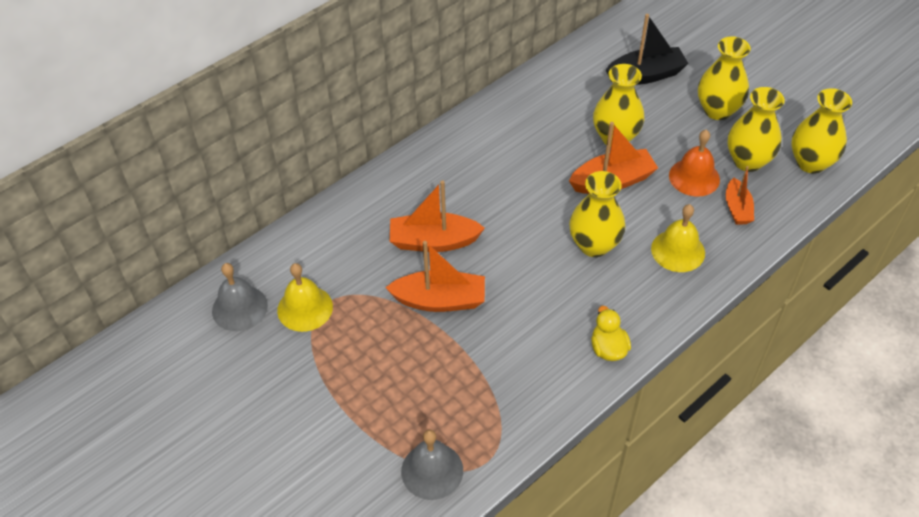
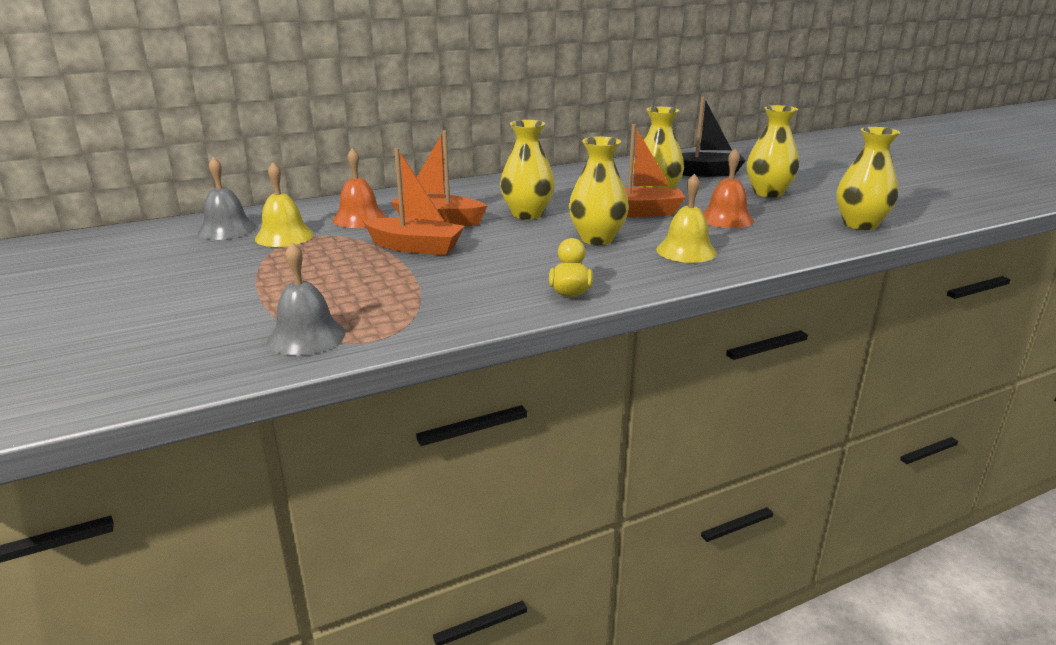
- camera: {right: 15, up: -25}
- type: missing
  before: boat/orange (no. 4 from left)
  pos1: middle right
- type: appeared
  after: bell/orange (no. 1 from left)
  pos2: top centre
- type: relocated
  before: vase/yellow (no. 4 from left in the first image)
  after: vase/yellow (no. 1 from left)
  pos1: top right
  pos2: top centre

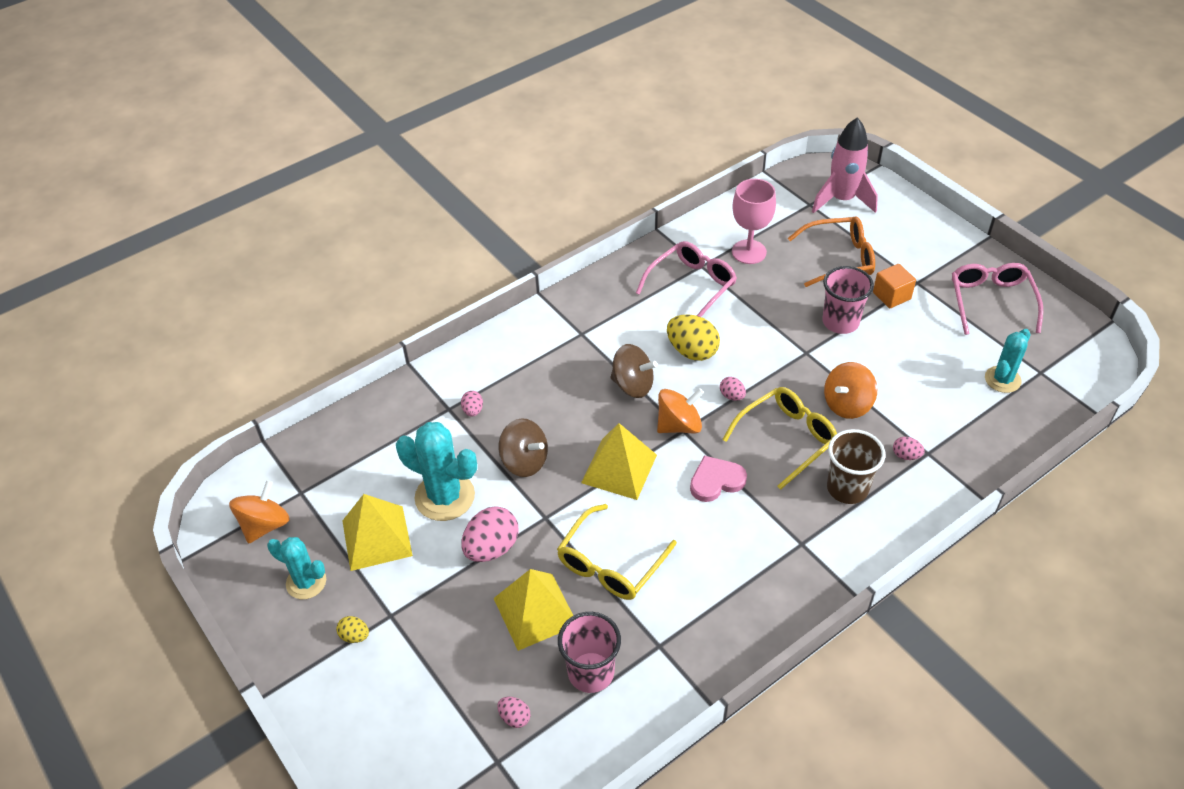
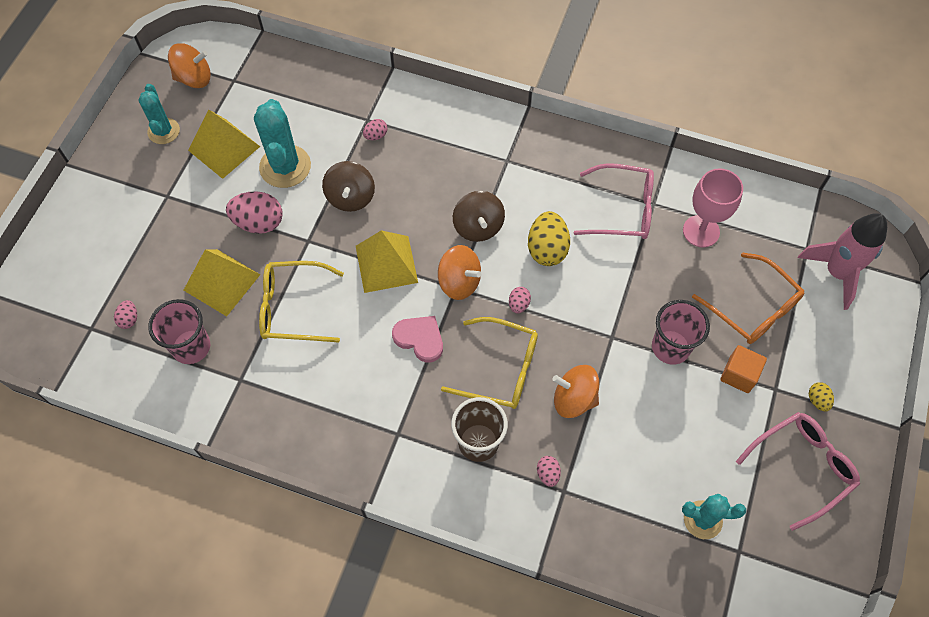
- camera: {right: 55, up: 15}
- type: relocated
  before: egg/yellow (no. 1 from left in the first image)
  after: egg/yellow (no. 2 from left)
  pos1: bottom left
  pos2: middle right

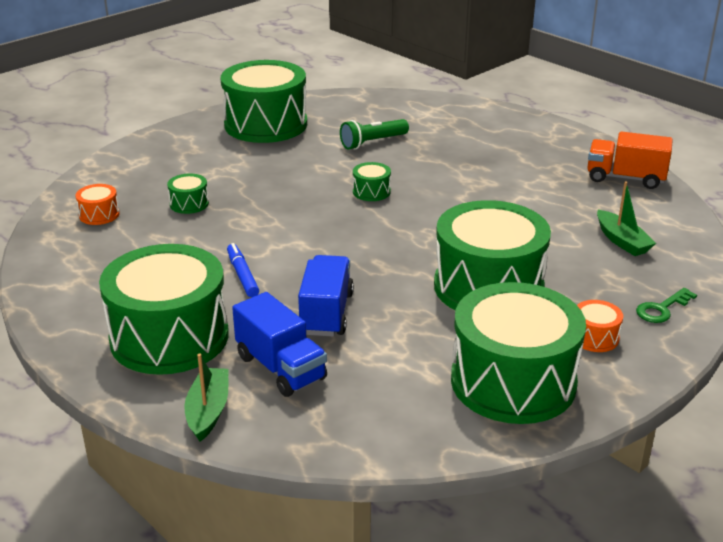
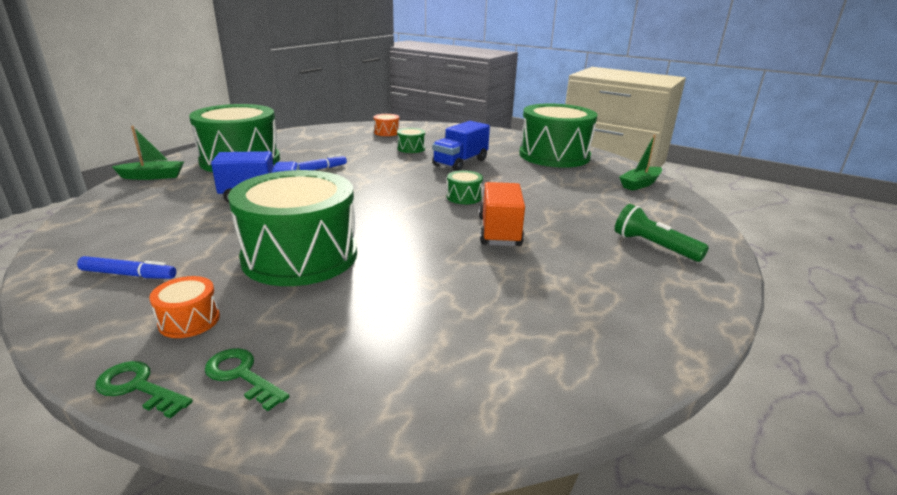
- camera: {right: 75, up: -5}
- type: appeared
  after: key/green (no. 1 from left)
  pos2: bottom left
- type: relocated
  before: truck/blue (no. 1 from left in the first image)
  after: truck/blue (no. 2 from left)
  pos1: centre
  pos2: top centre
- type: relocated
  before: flashlight/green
  pos1: top centre
  pos2: middle right
- type: relocated
  before: truck/orange
  pos1: top right
  pos2: centre
- type: relocated
  before: boat/green (no. 2 from left)
  pos1: middle right
  pos2: top right
- type: exchanged
  before: drum/green (no. 6 from left)
  after: marker/blue (no. 1 from left)
  pos1: middle right
  pos2: middle left

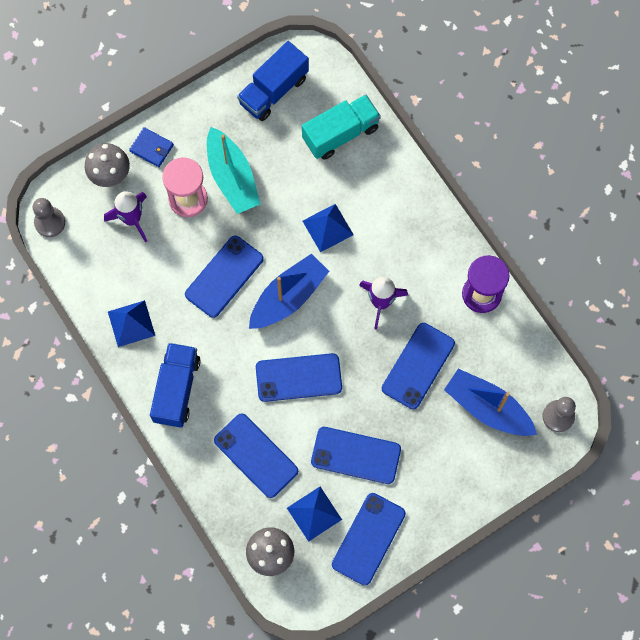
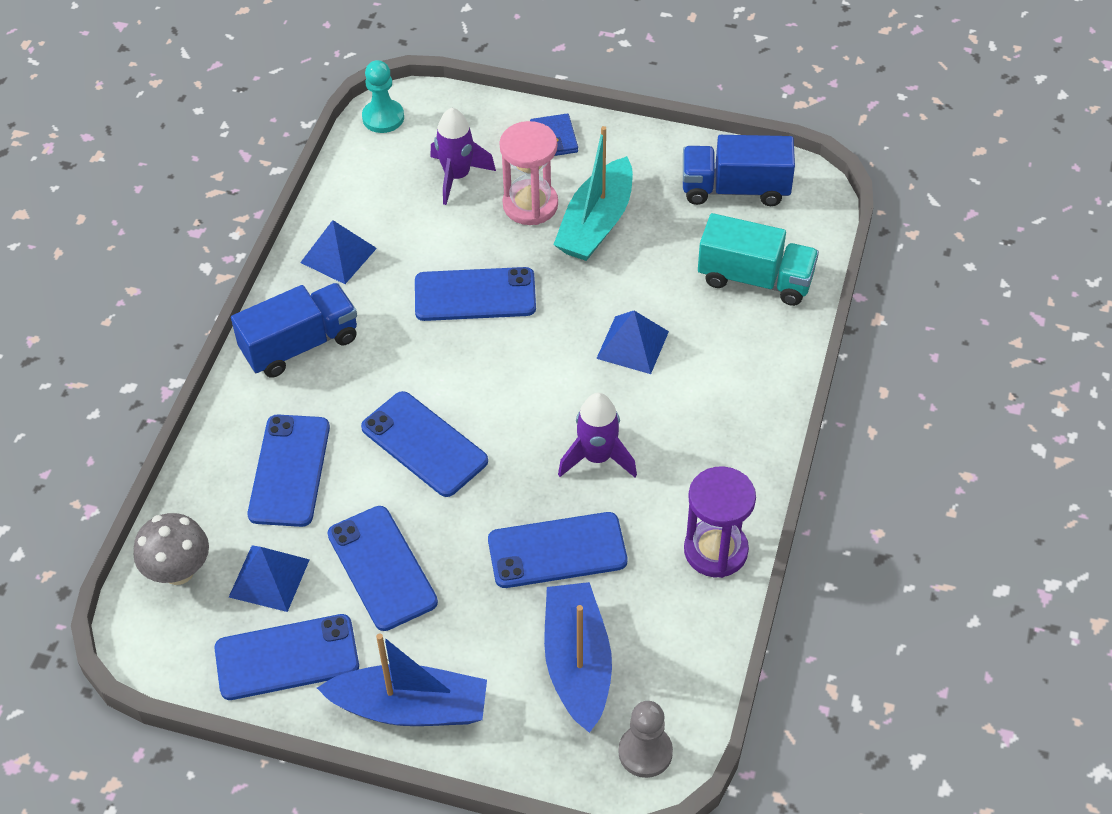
- camera: {right: 50, up: -20}
- type: missing
  before: mushroom/grey (no. 1 from left)
  pos1: top left
- type: relocated
  before: boat/blue (no. 1 from left)
  pos1: centre
  pos2: bottom centre
- type: colour
  before: pawn/grey (no. 1 from left)
  after: pawn/turquoise
  pos1: middle left
  pos2: top centre

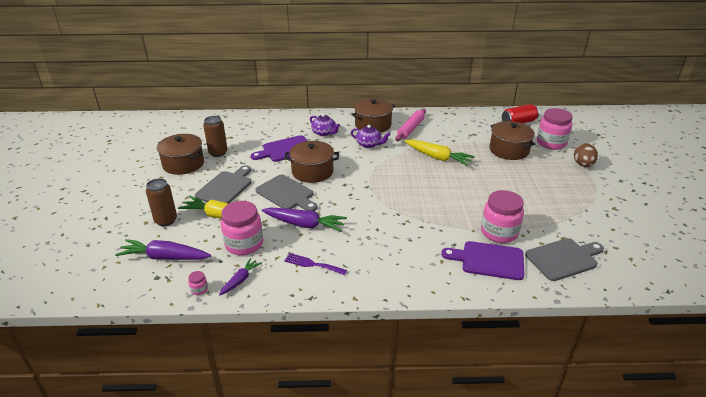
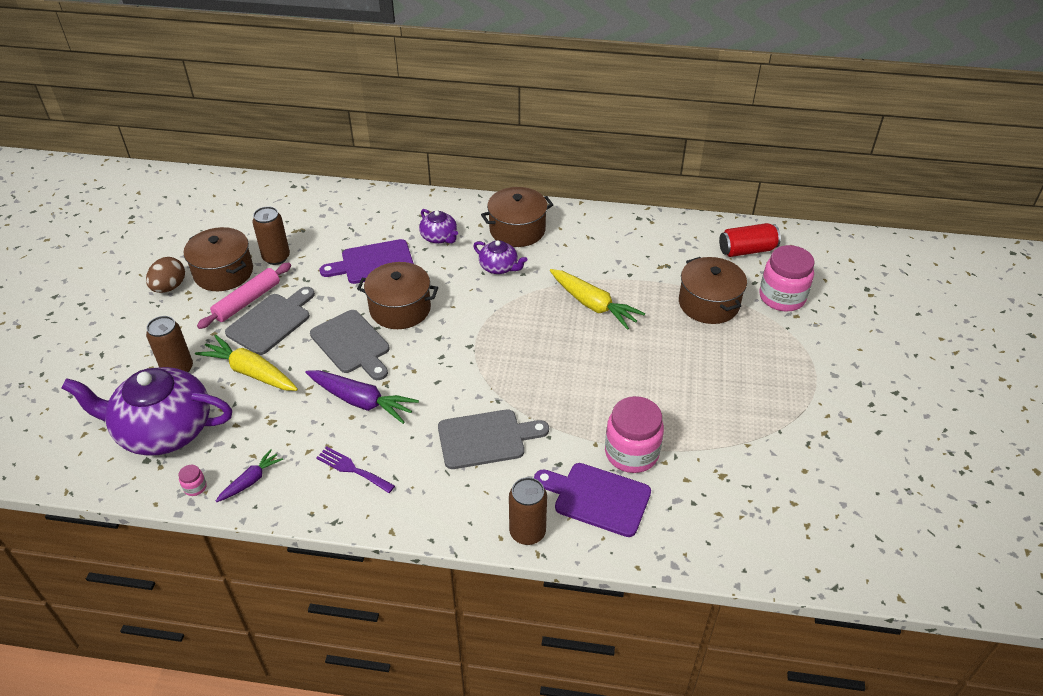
- camera: {right: 10, up: 10}
- type: missing
  before: jar/pink (no. 2 from left)
  pos1: centre
- type: appeared
  after: can/brown (no. 3 from left)
  pos2: bottom centre
- type: relocated
  before: rolling pin/pink
  pos1: top centre
  pos2: middle left
- type: relocated
  before: cutting board/grey (no. 3 from left)
  pos1: middle right
  pos2: centre
- type: relocated
  before: egg/brown
  pos1: middle right
  pos2: middle left
- type: exchanged
  before: carrot/purple (no. 1 from left)
  after: teapot/purple (no. 1 from left)
  pos1: middle left
  pos2: middle left

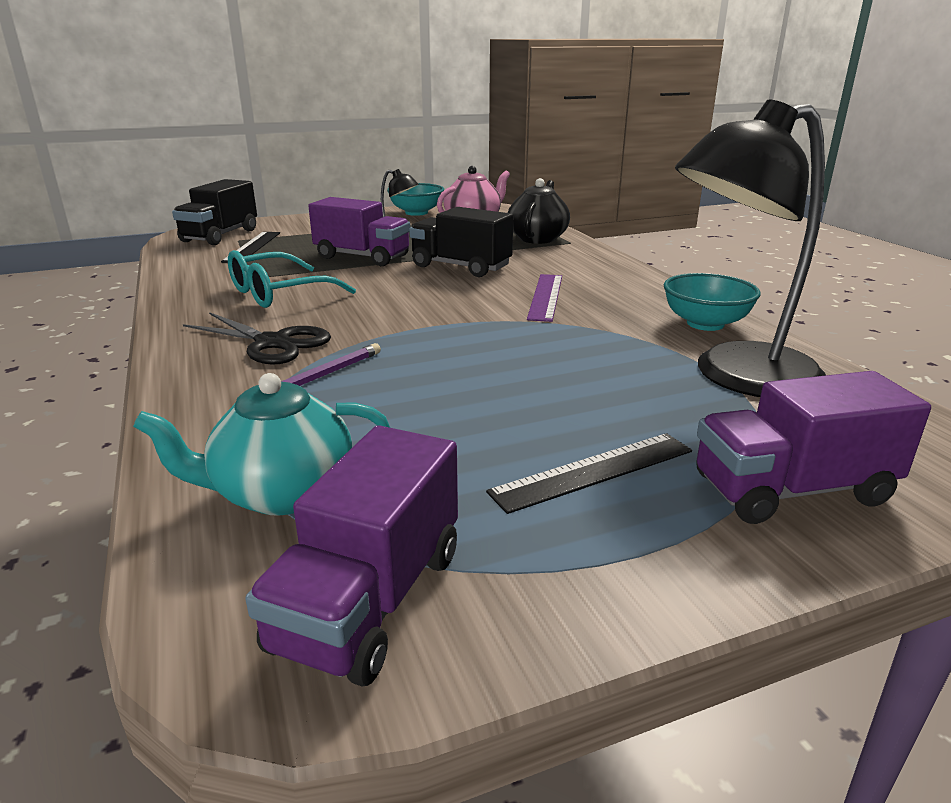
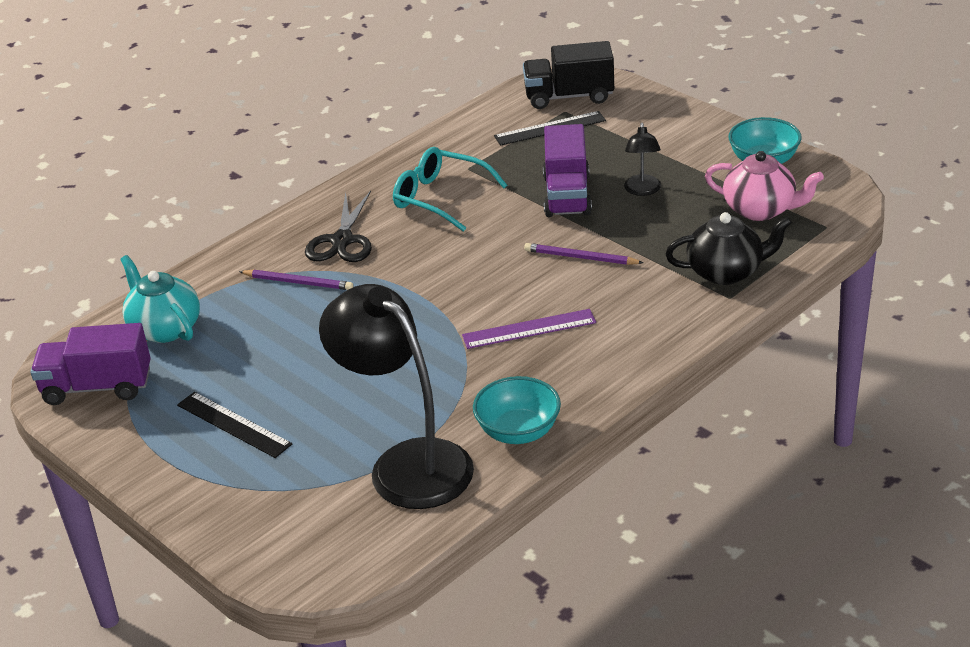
- camera: {right: 70, up: 10}
- type: missing
  before: truck/purple (no. 3 from left)
  pos1: middle right
- type: exchanged
  before: truck/black (no. 2 from left)
  after: pencil/purple (no. 2 from left)
  pos1: top centre
  pos2: centre

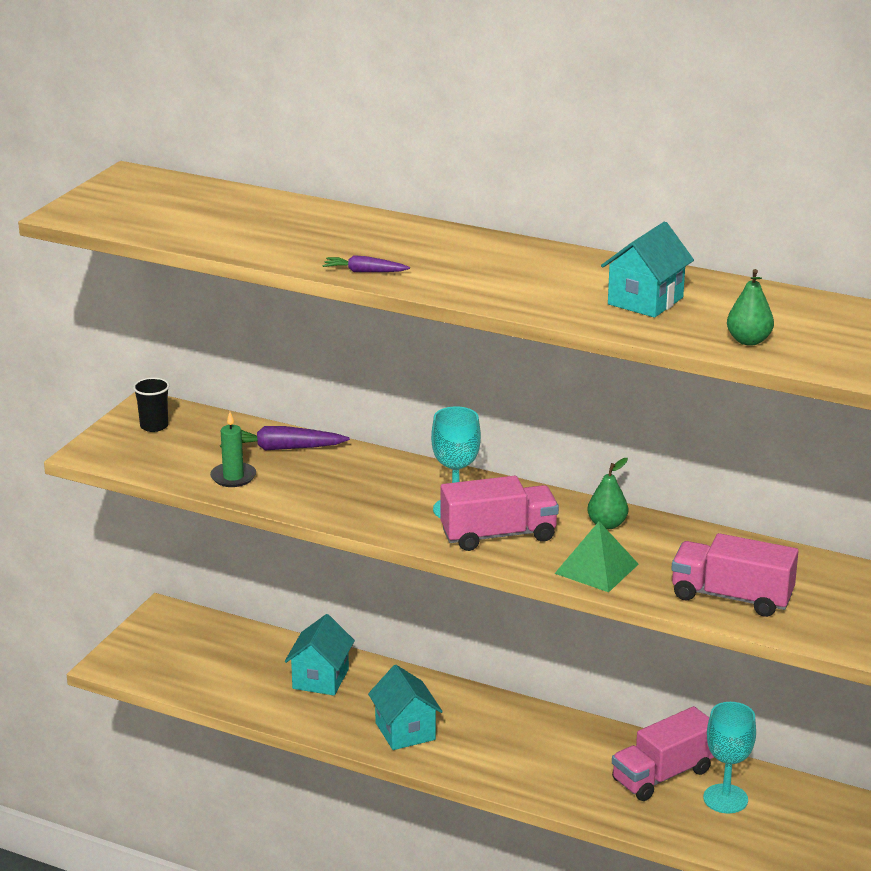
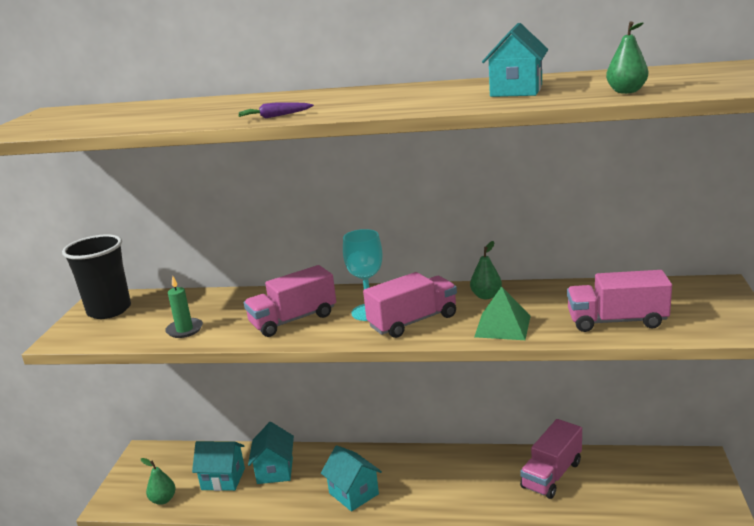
- camera: {right: -15, up: -5}
- type: missing
  before: carrot/purple (no. 1 from left)
  pos1: middle left
- type: missing
  before: goblet/turquoise (no. 2 from left)
  pos1: bottom right
- type: appeared
  after: pear/green (no. 1 from left)
  pos2: bottom left
- type: appeared
  after: house/turquoise (no. 1 from left)
  pos2: bottom left
- type: appeared
  after: truck/pink (no. 1 from left)
  pos2: centre
- type: size
  before: cup/black
  pos1: middle left
  pos2: middle left
  scale: 1.97

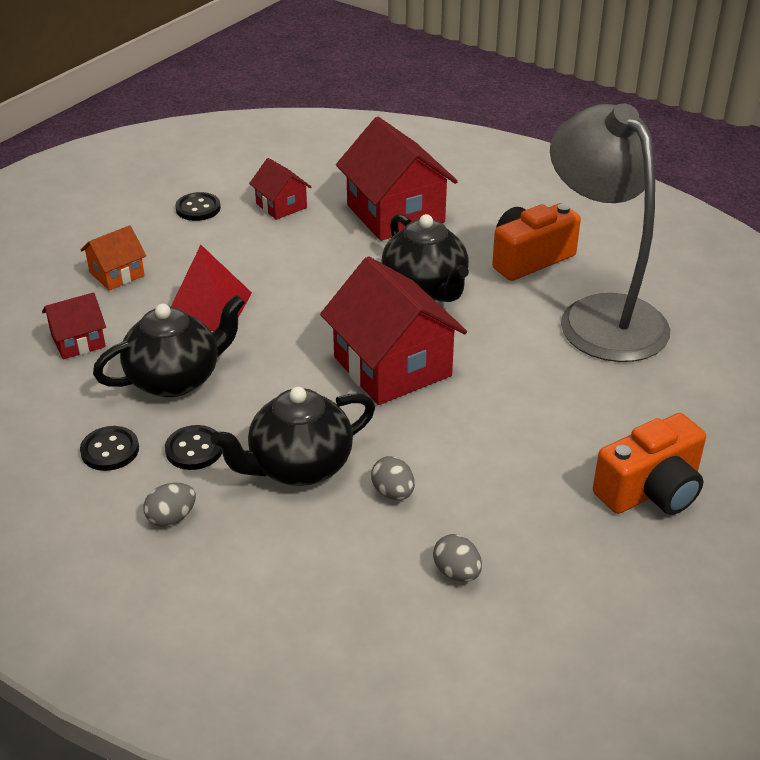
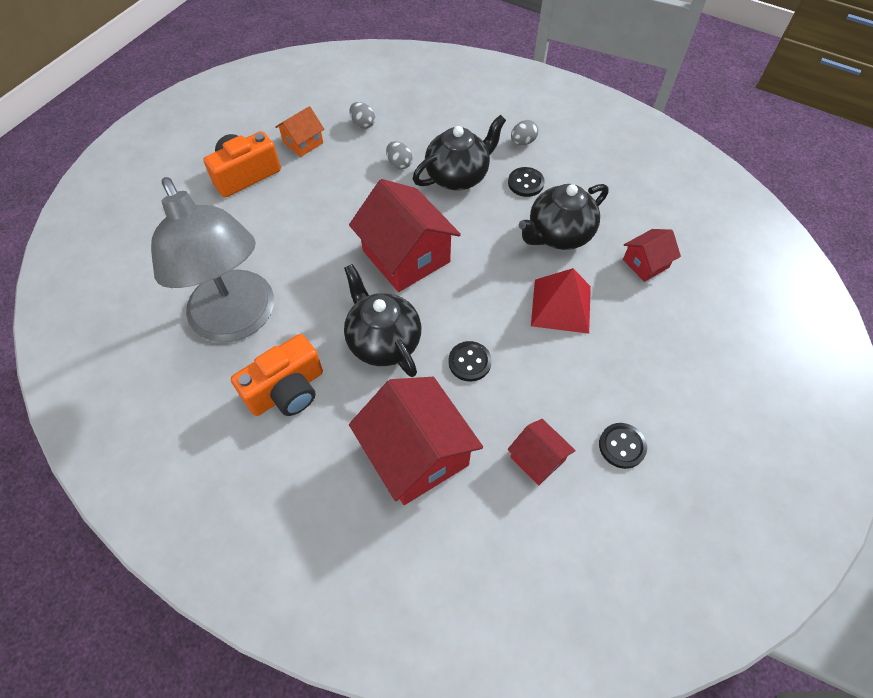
- camera: {right: 175, up: 20}
- type: relocated
  before: button/black (no. 1 from left)
  pos1: middle left
  pos2: centre
- type: relocated
  before: house/orange
  pos1: middle left
  pos2: top centre

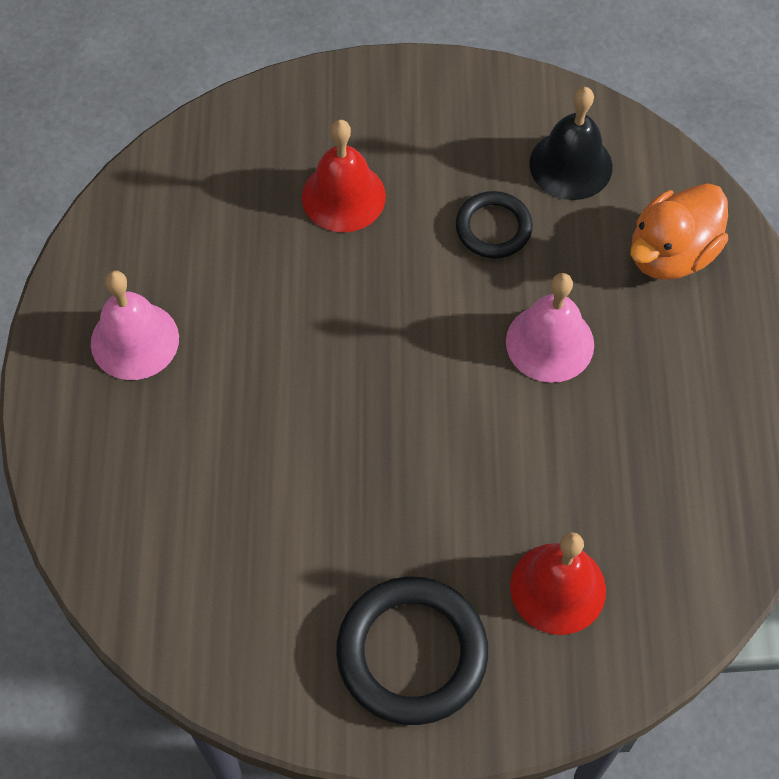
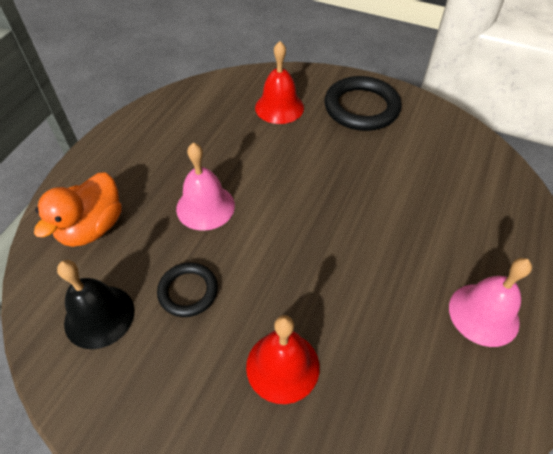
- camera: {right: -155, up: -10}
- type: spun
  before: duck/orange
  pos1: top right
  pos2: middle left
  turn: 135

